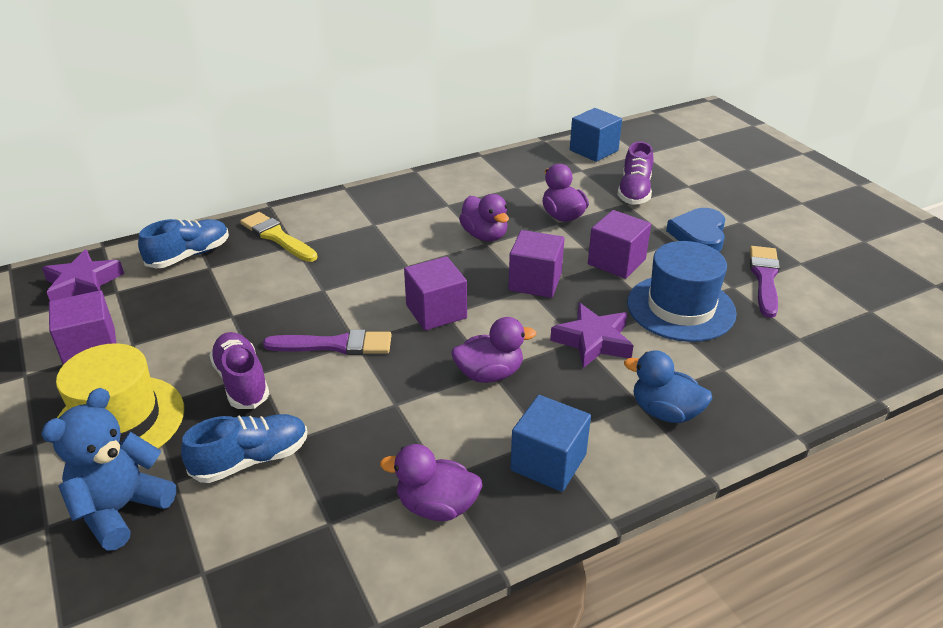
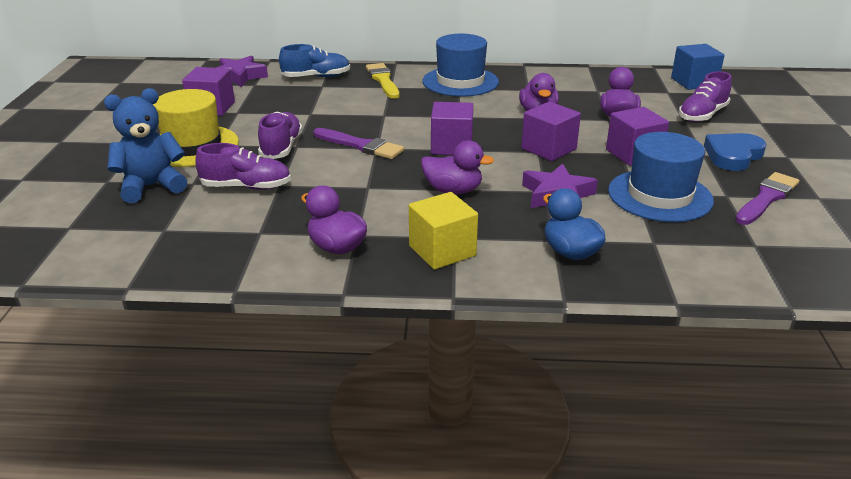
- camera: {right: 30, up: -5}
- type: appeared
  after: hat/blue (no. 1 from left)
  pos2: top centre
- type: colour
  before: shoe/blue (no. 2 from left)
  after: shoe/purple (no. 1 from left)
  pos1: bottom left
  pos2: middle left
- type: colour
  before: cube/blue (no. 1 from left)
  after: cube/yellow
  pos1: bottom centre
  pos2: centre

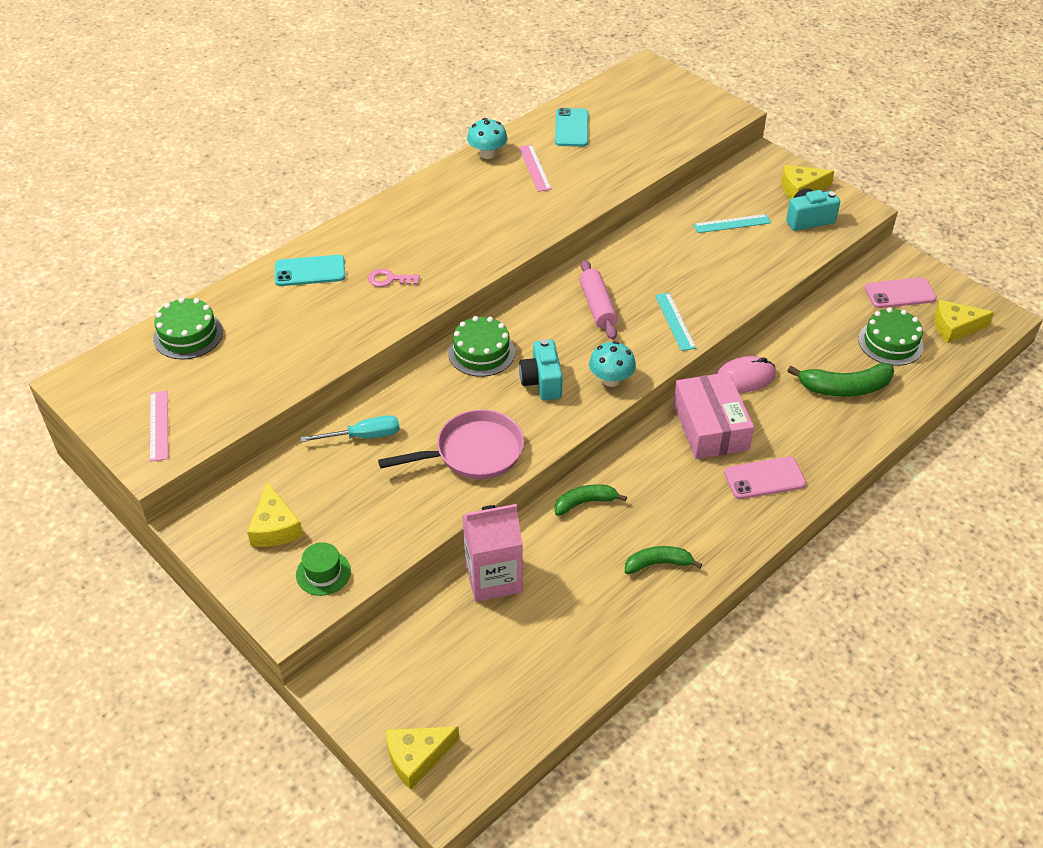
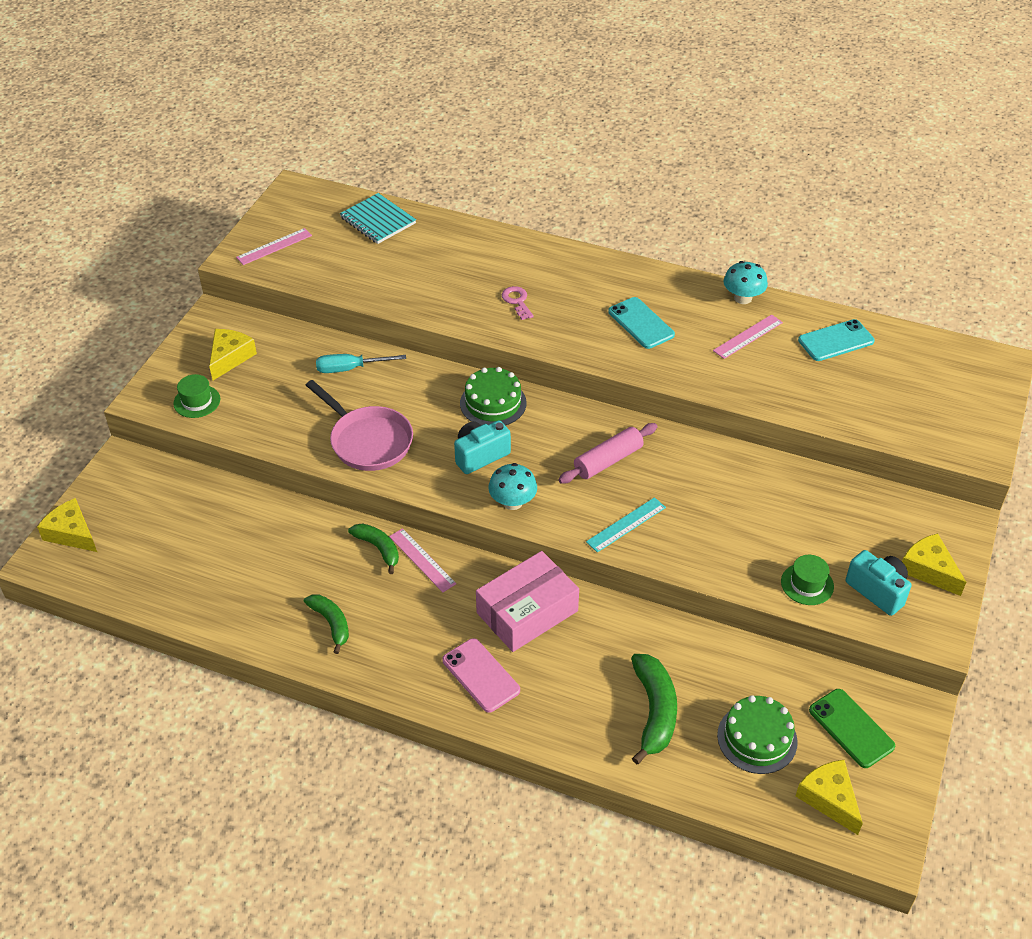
- camera: {right: 65, up: 0}
- type: missing
  before: carton/pink
  pos1: centre
- type: missing
  before: ruler/turquoise (no. 2 from left)
  pos1: top right
- type: missing
  before: mouse/pink
  pos1: middle right
- type: appeared
  after: ruler/pink (no. 2 from left)
  pos2: centre
- type: appeared
  after: hat/green (no. 2 from left)
  pos2: middle right
- type: relocated
  before: phone/turquoise (no. 1 from left)
  pos1: top left
  pos2: centre
- type: exchanged
  before: cake/green (no. 1 from left)
  after: notebook/turquoise
  pos1: middle left
  pos2: top centre
- type: colour
  before: phone/pink (no. 2 from left)
  after: phone/green
  pos1: middle right
  pos2: bottom right
- type: spun
  before: cheese/yellow (no. 1 from left in the first image)
  pos1: middle left
  pos2: middle left
  turn: 150
- type: spun
  before: screwdriver/turquoise
  pos1: centre
  pos2: centre
  turn: 120
- type: spun
  before: banana/green (no. 3 from left)
  pos1: middle right
  pos2: bottom centre
  turn: -150

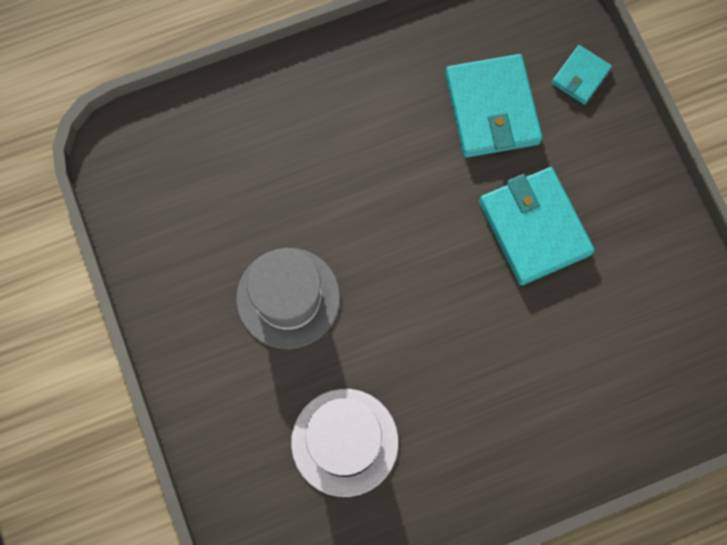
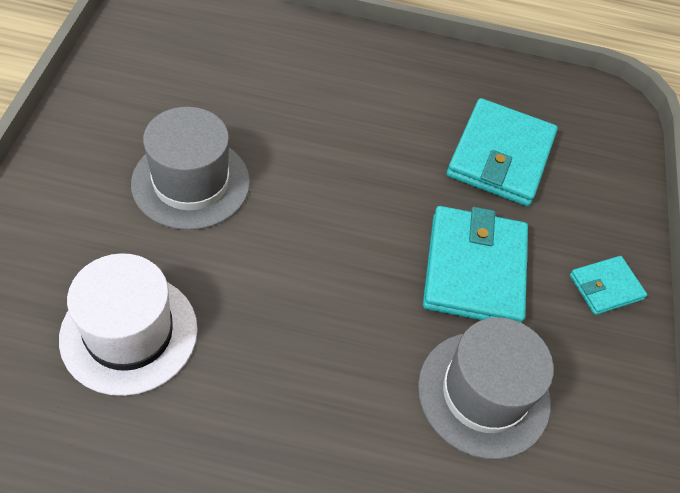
- camera: {right: 25, up: -20}
- type: appeared
  after: hat/grey (no. 2 from left)
  pos2: bottom right
- type: relocated
  before: wallet/turquoise (no. 3 from left)
  pos1: top right
  pos2: middle right

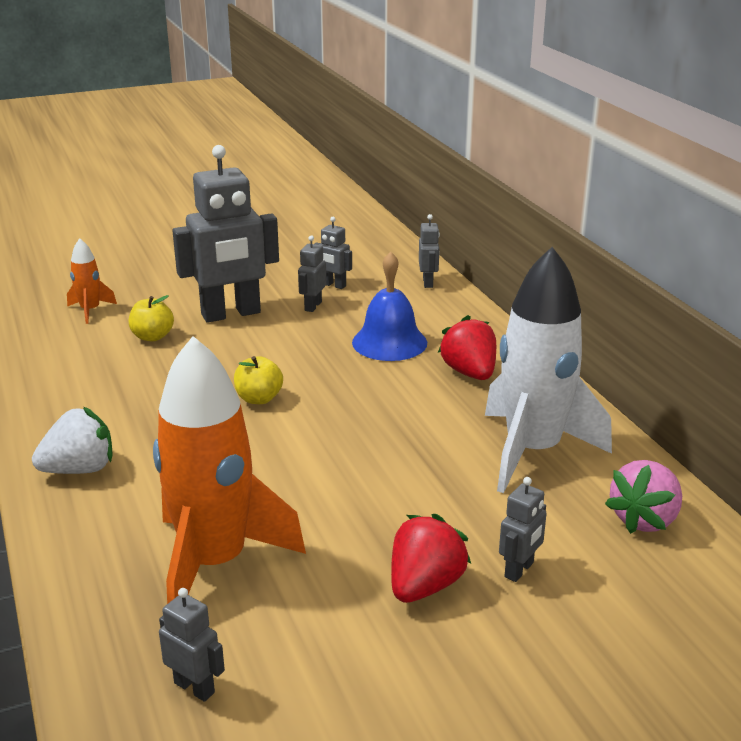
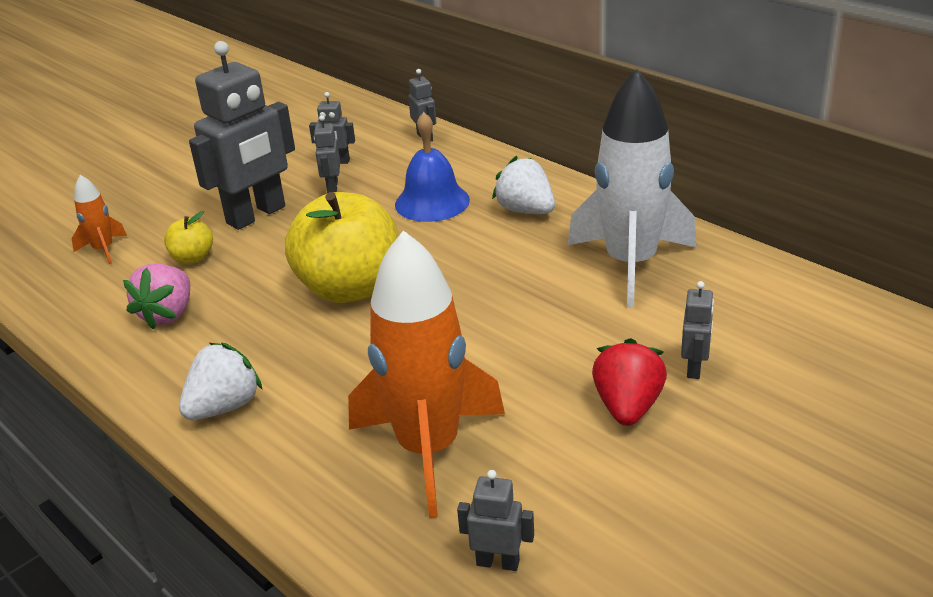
- camera: {right: -20, up: 5}
- type: relocated
  before: strawberry/pink
  pos1: bottom right
  pos2: middle left
- type: colour
  before: strawberry/red (no. 2 from left)
  after: strawberry/white (no. 2 from left)
  pos1: centre
  pos2: top centre
- type: size
  before: apple/yellow (no. 2 from left)
  pos1: centre
  pos2: centre
  scale: 2.22

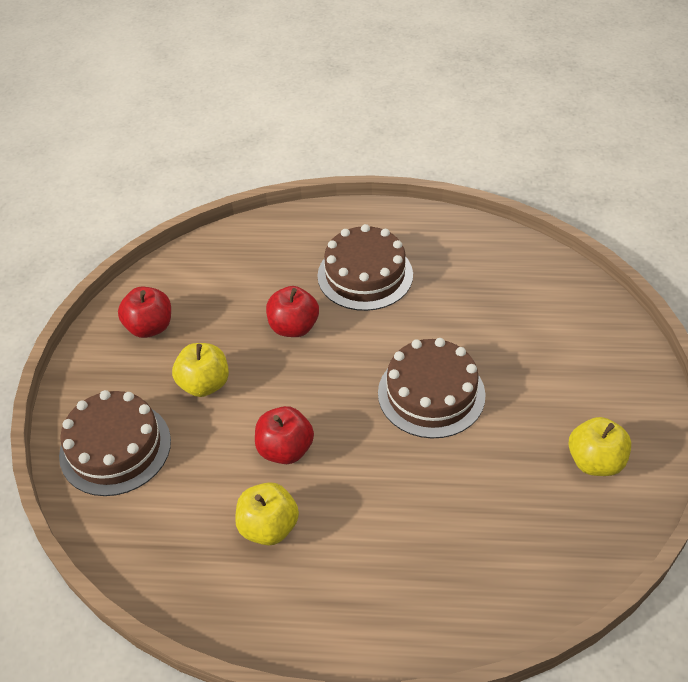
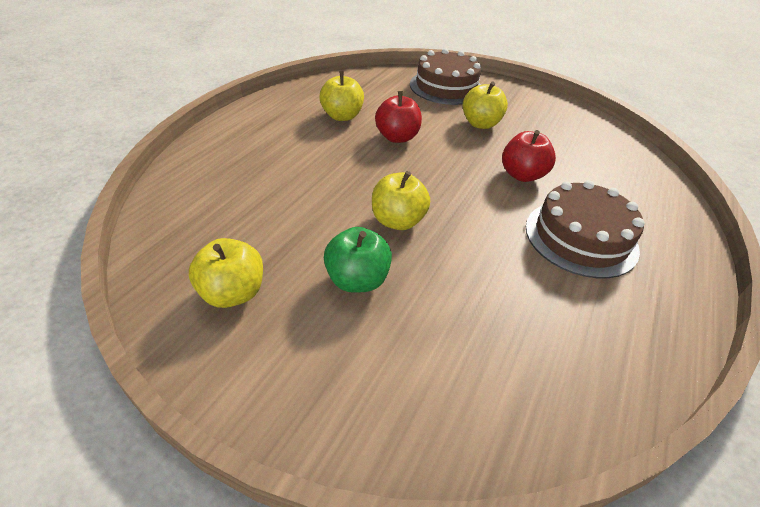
- camera: {right: 110, up: -5}
- type: missing
  before: apple/red (no. 1 from left)
  pos1: middle left
- type: appeared
  after: apple/green
  pos2: centre
- type: exchanged
  before: cake/brown (no. 3 from left)
  after: apple/yellow (no. 3 from left)
  pos1: centre
  pos2: centre

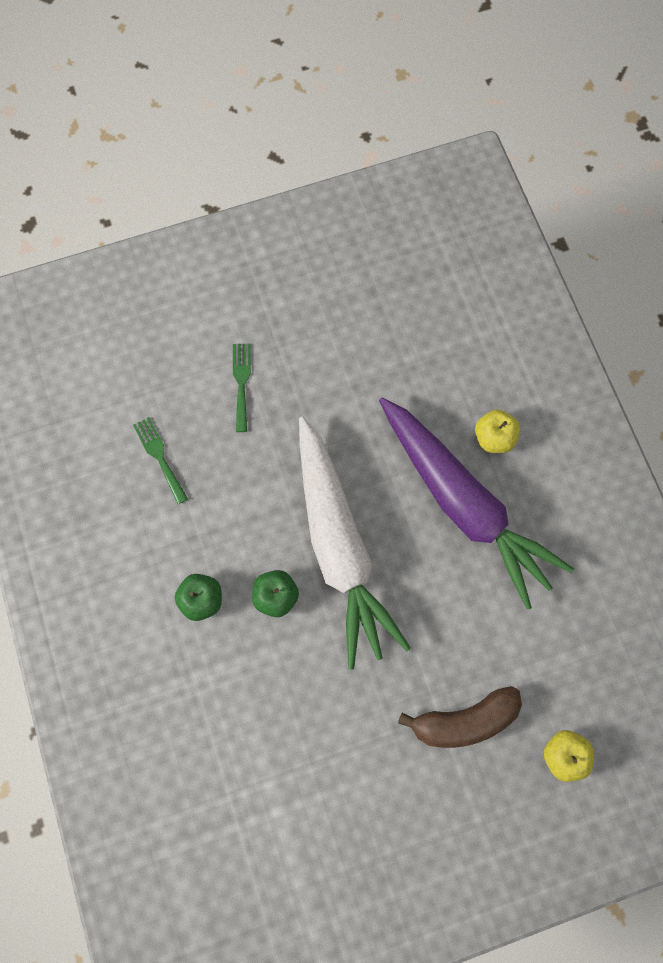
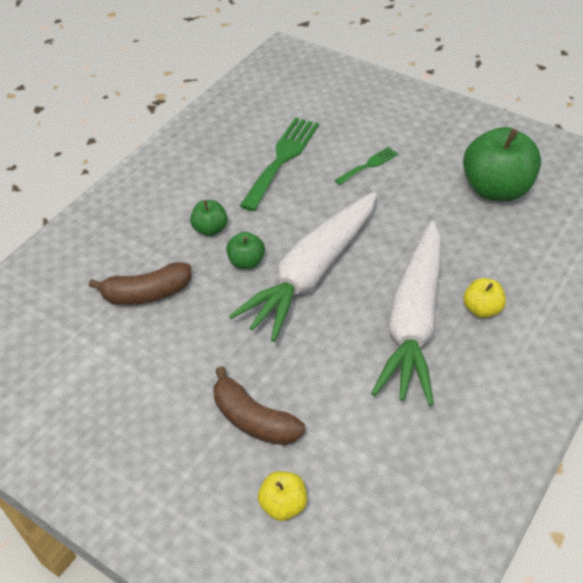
- camera: {right: 55, up: -25}
- type: appeared
  after: banana/brown (no. 1 from left)
  pos2: middle left
- type: appeared
  after: apple/green (no. 3 from left)
  pos2: top right
- type: colour
  before: carrot/purple
  after: carrot/white (no. 2 from left)
  pos1: middle right
  pos2: middle right
- type: size
  before: fork/green (no. 1 from left)
  pos1: middle left
  pos2: top centre
  scale: 1.92

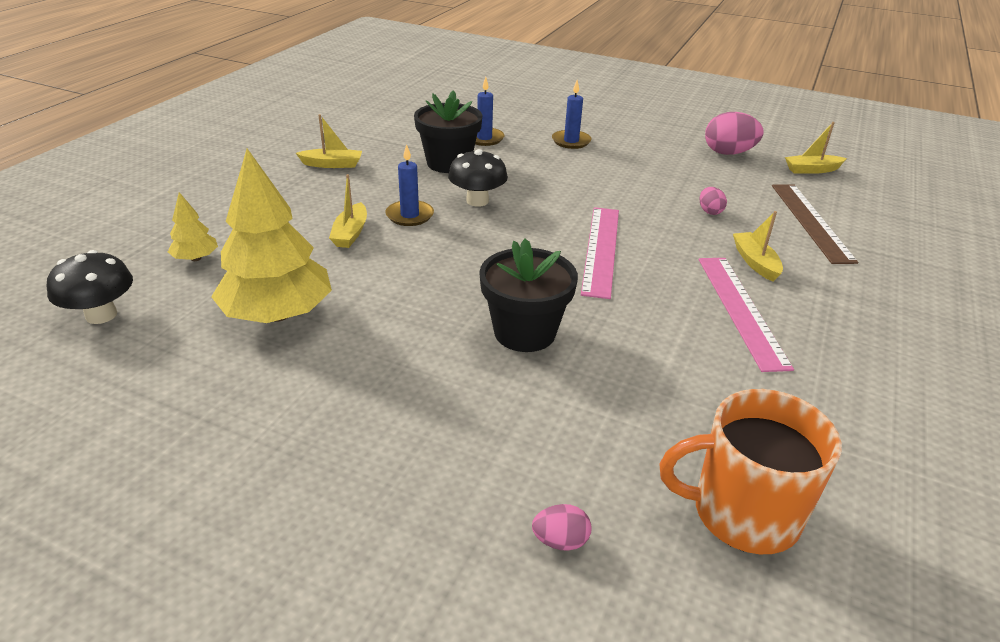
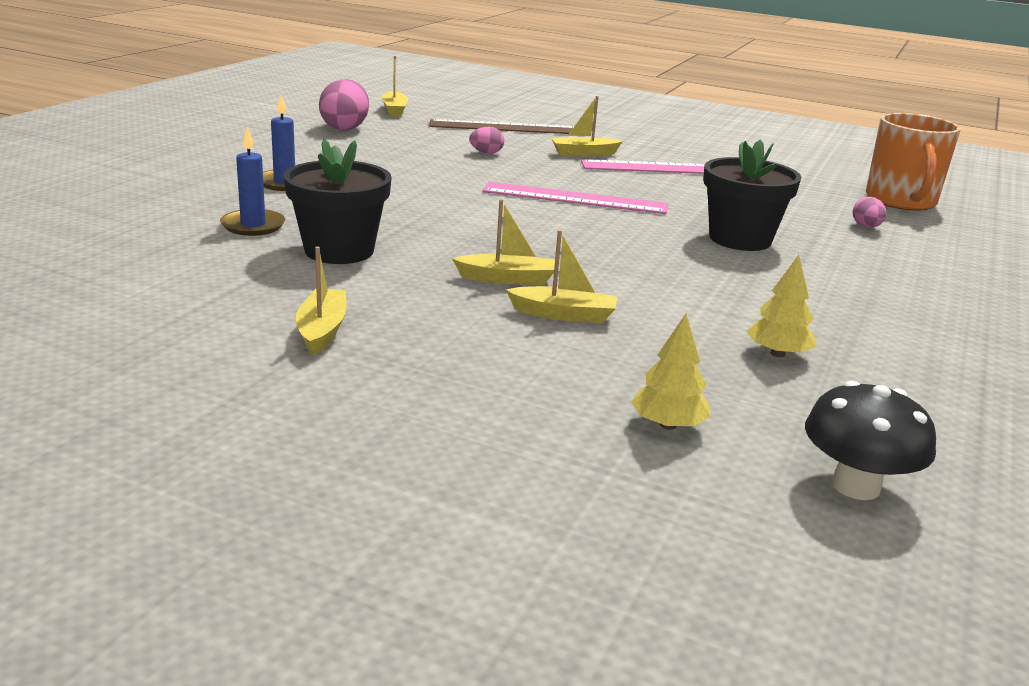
- camera: {right: -90, up: -10}
- type: missing
  before: mushroom/black (no. 2 from left)
  pos1: top centre
- type: relocated
  before: egg/pink (no. 1 from left in the first image)
  after: egg/pink (no. 3 from left)
  pos1: bottom centre
  pos2: top right
- type: exchanged
  before: candle/blue (no. 1 from left)
  after: boat/yellow (no. 3 from left)
  pos1: top centre
  pos2: centre
- type: size
  before: tree/yellow (no. 2 from left)
  pos1: middle left
  pos2: middle right
  scale: 0.46

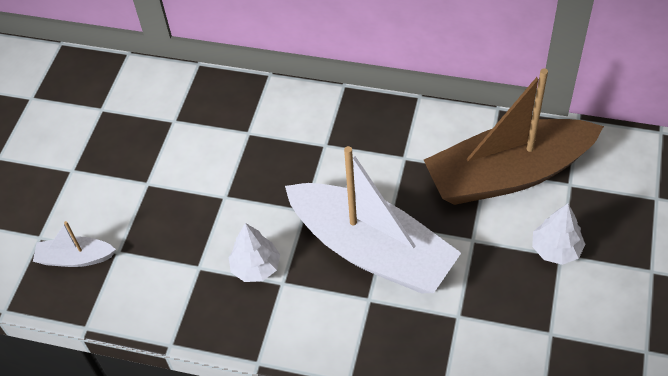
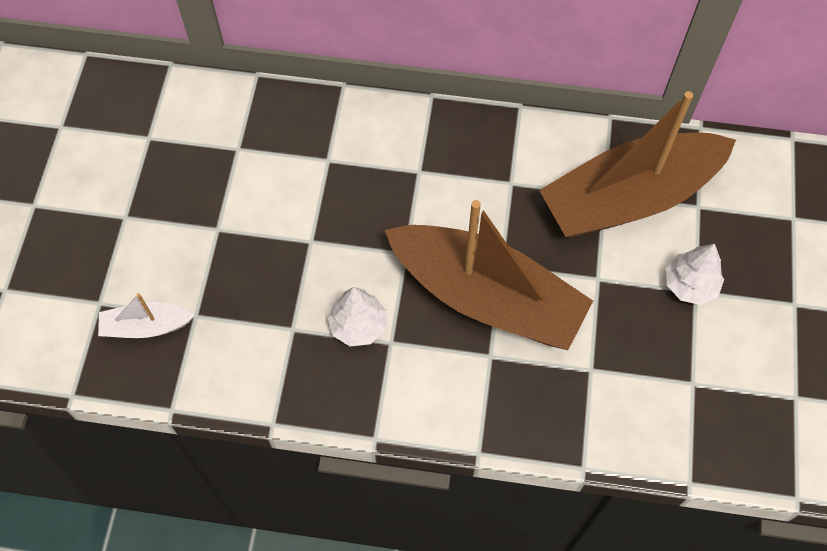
- camera: {right: -10, up: 10}
- type: colour
  before: boat/white (no. 2 from left)
  after: boat/brown (no. 1 from left)
  pos1: centre
  pos2: centre

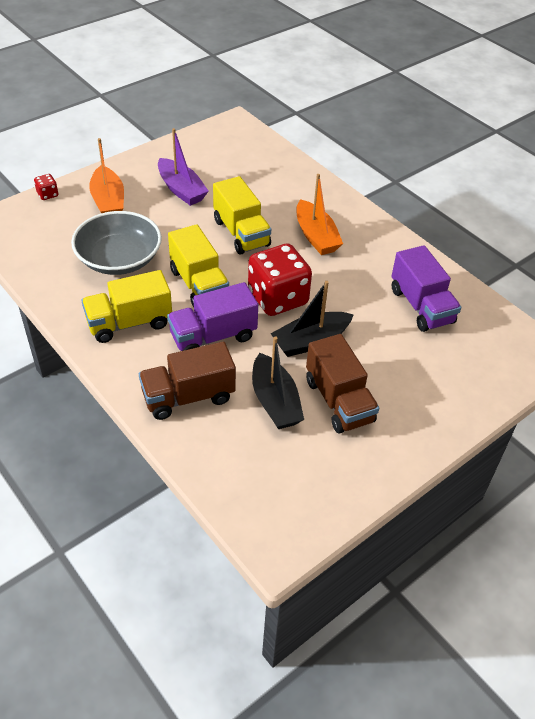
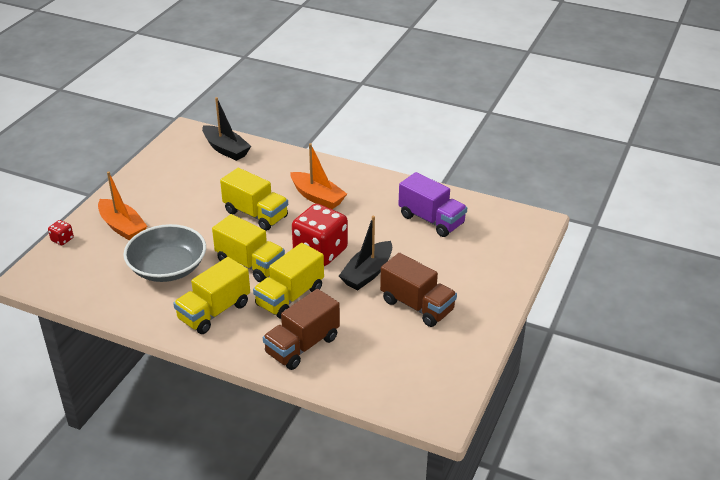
- camera: {right: -25, up: -10}
- type: missing
  before: boat/purple
  pos1: top centre
- type: relocated
  before: boat/black (no. 1 from left)
  pos1: centre
  pos2: top left
- type: colour
  before: truck/purple (no. 1 from left)
  after: truck/yellow (no. 4 from left)
  pos1: centre
  pos2: centre

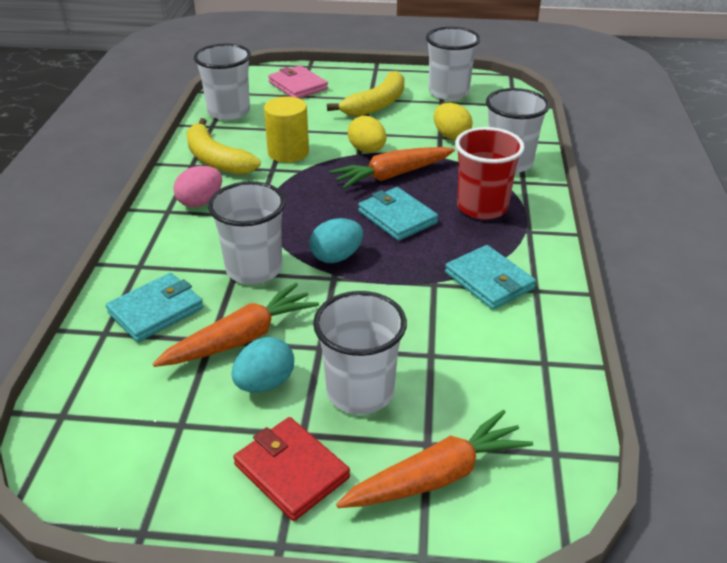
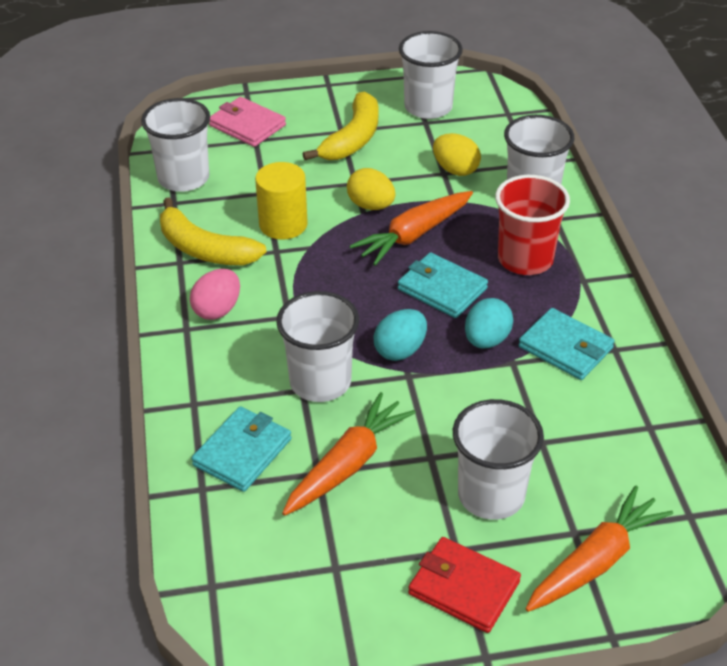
- camera: {right: -15, up: 5}
- type: relocated
  before: egg/turquoise (no. 1 from left in the first image)
  after: egg/turquoise (no. 2 from left)
  pos1: centre
  pos2: middle right

